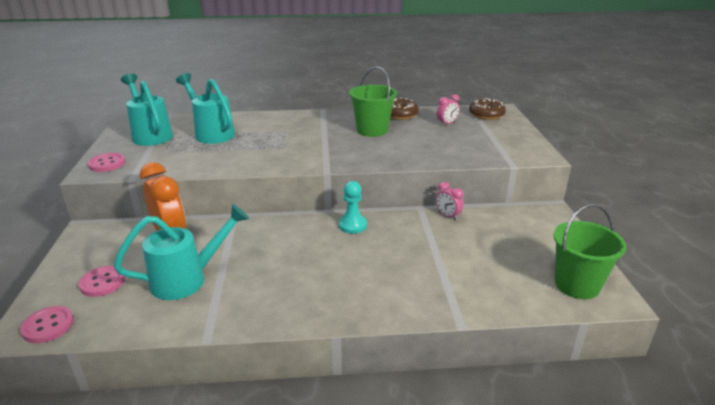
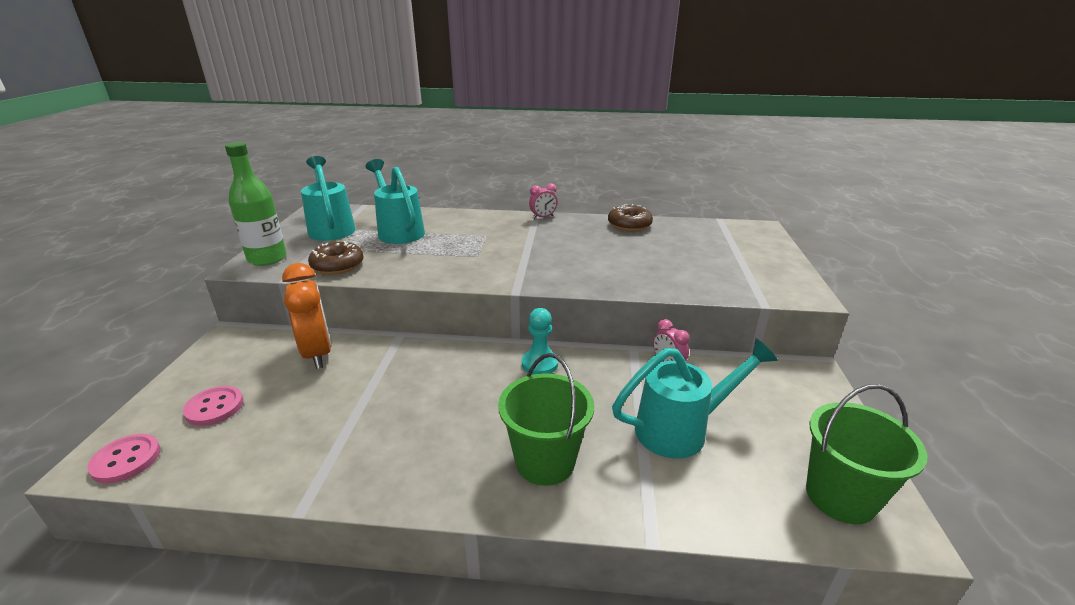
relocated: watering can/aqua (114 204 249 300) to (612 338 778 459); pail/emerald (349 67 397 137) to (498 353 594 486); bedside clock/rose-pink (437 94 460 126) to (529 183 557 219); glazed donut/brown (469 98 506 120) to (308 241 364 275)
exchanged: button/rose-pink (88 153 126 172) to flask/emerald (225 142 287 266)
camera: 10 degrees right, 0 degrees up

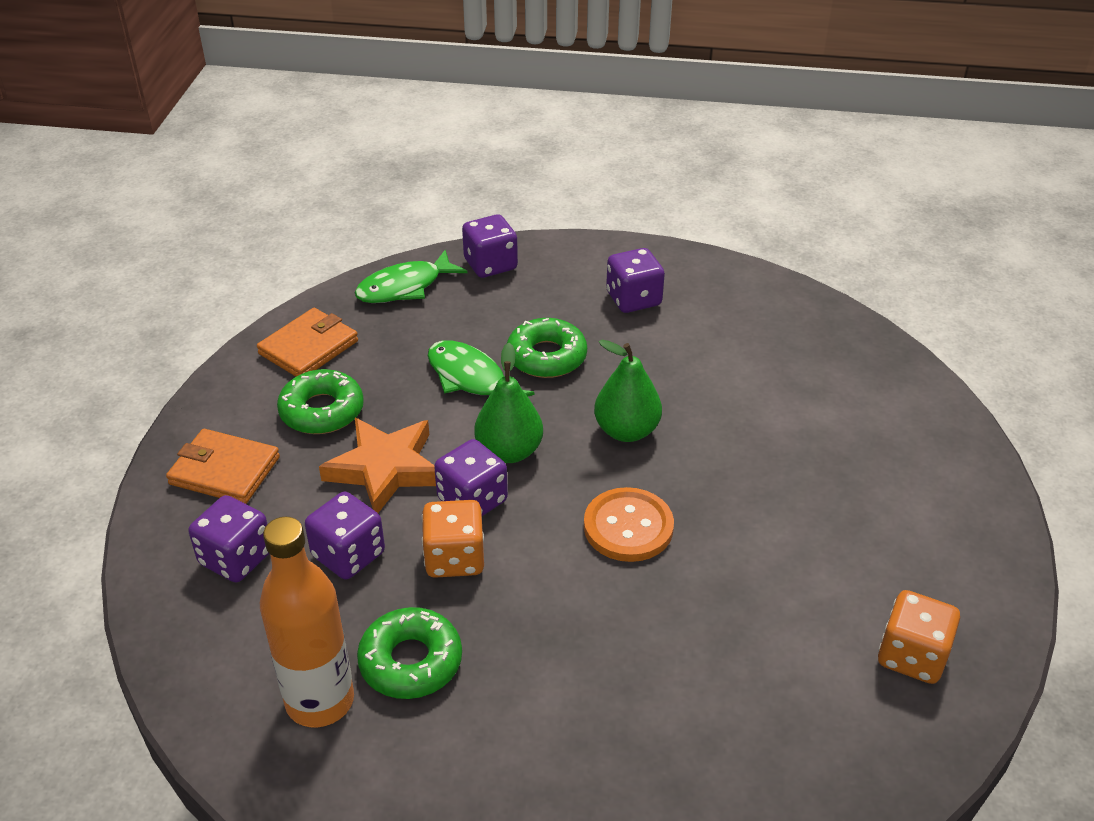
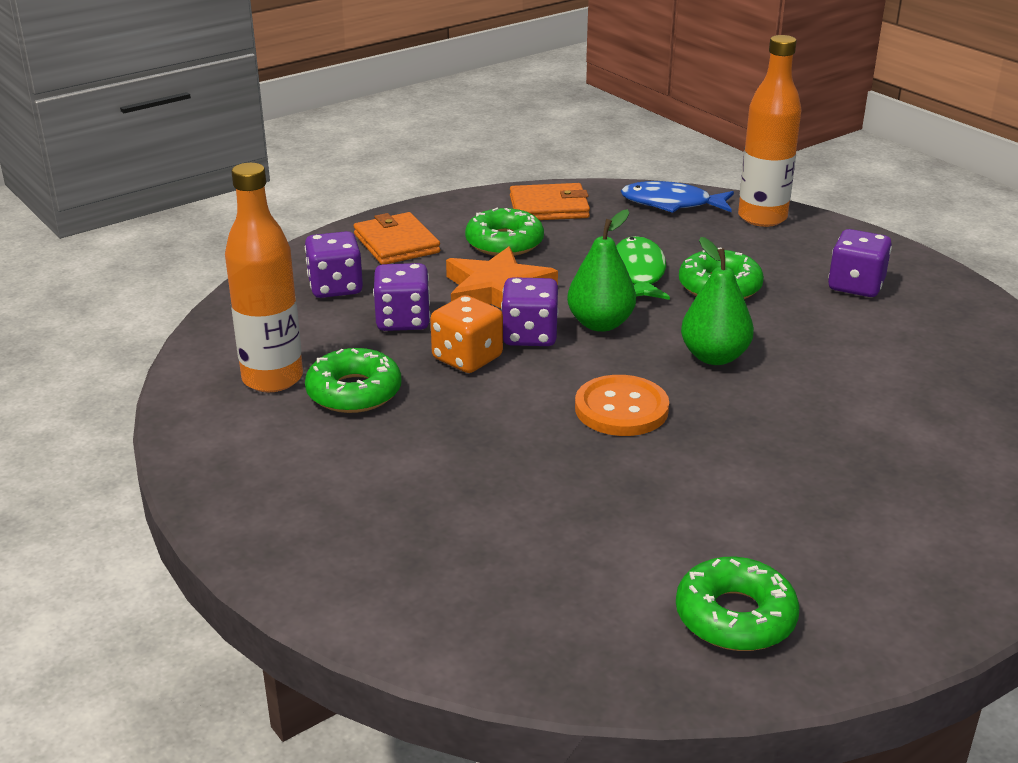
exchanged: dice/royal purple (462 214 518 278) to flask/orange (738 35 801 227); dice/orange (878 590 960 684) to glazed donut/emerald (676 557 799 651)
colour: toy fish/emerald (355 250 467 303) to toy fish/blue (621 181 734 213)
camera: 45 degrees right, 10 degrees down

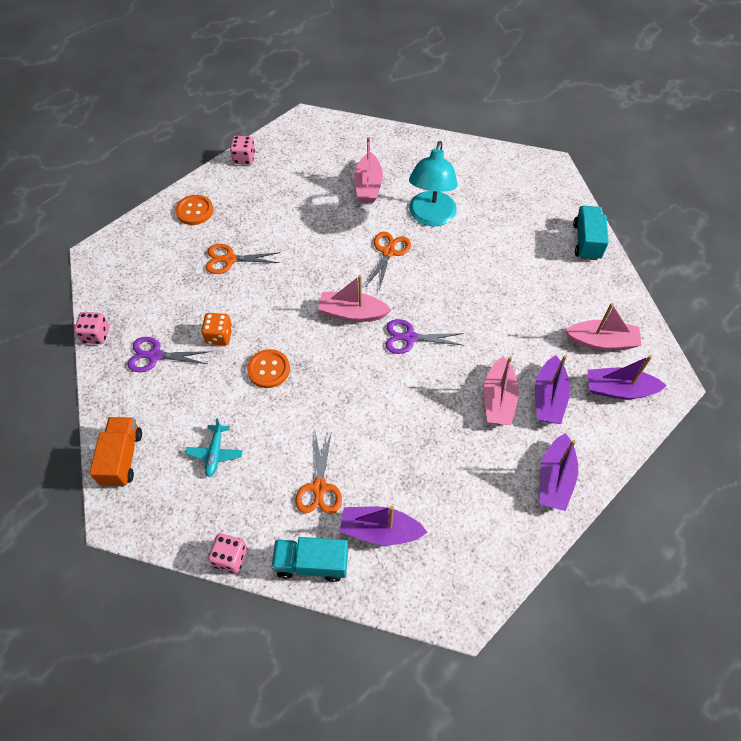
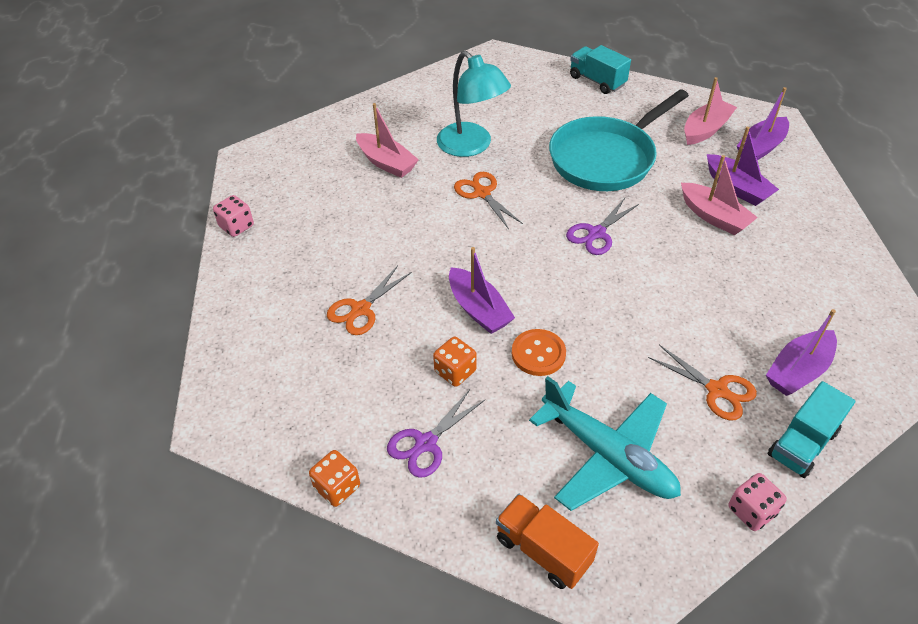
missing: button/orange (175 195 213 225); sailboat/rose-pink (318 275 391 322)
appeared: frying pan/aqua (549 89 689 191)
relocated: sailboat/royal purple (540 433 578 511) to (449 247 515 334)
colour: dice/rose-pink (74 312 109 344) to dice/orange (309 450 360 507)
size: plane/aqua (185 418 243 477) = (529 376 681 511) x2.15
camera: 50 degrees left, 10 degrees down

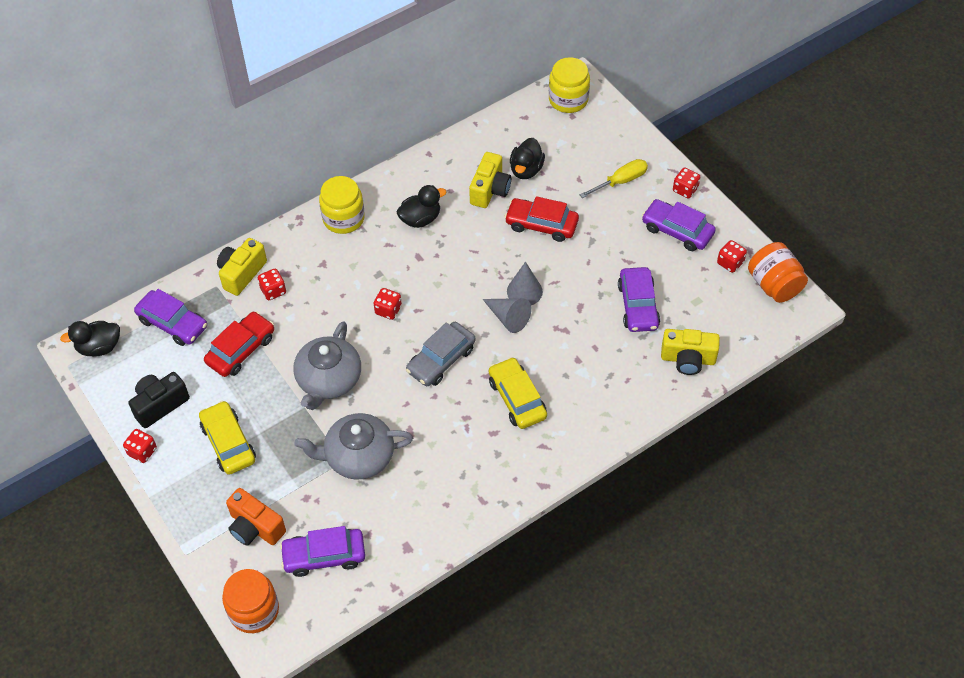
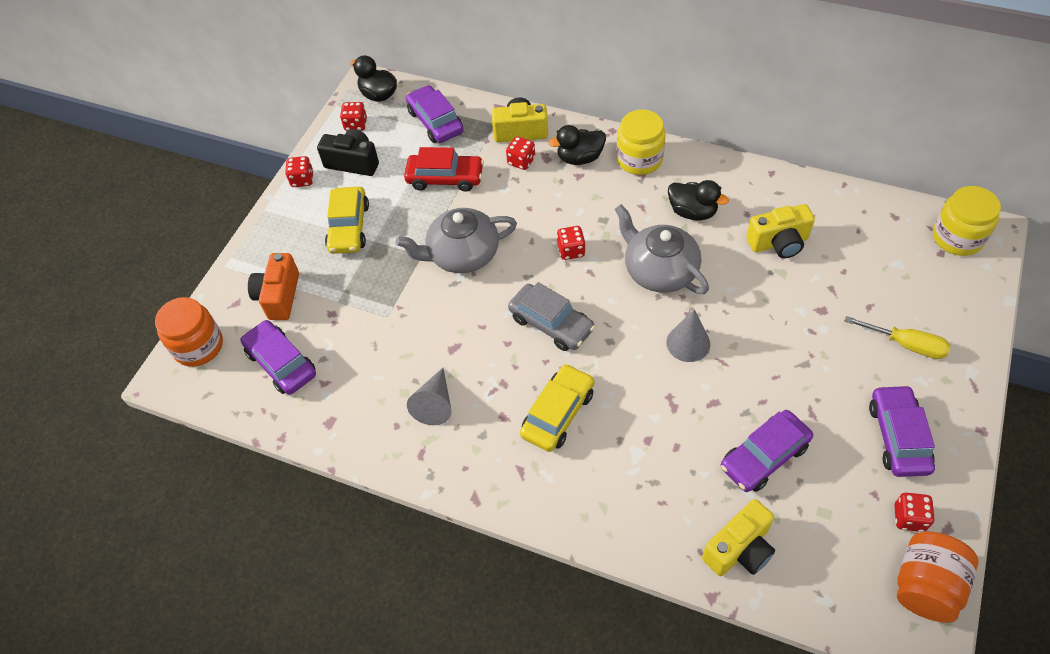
missing: toy car/red (505 196 579 242)
relocated: tea pot/ash-grey (295 413 413 480) to (615 204 709 294); cone shape/ash-grey (483 298 531 333) to (407 368 452 425); toy duck/black (510 138 545 179) to (548 125 606 165); dice/red (673 168 700 199) to (340 102 367 131)
spun: toy car/royal purple (134 289 207 346) = (406 85 464 143) 150 degrees clockwise; toy car/yellow (199 401 256 475) = (325 187 369 254) 150 degrees clockwise; toy car/ash-grey (406 322 476 386) = (508 282 595 351) 150 degrees counterclockwise; compact camera/yellow (661 329 720 375) = (702 499 775 576) 105 degrees counterclockwise
camera: 60 degrees right, 0 degrees up

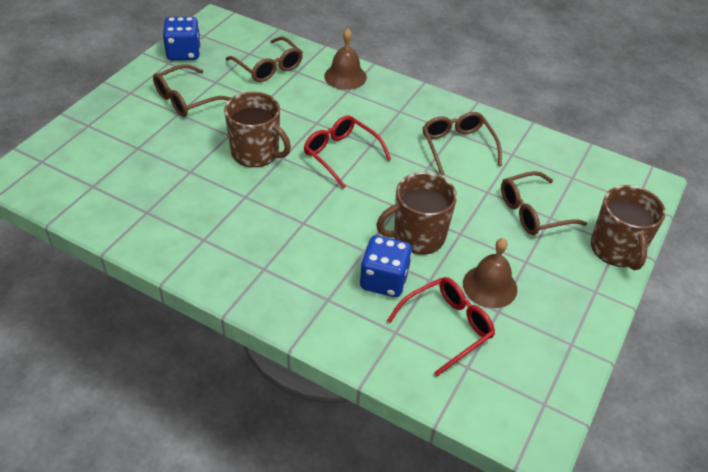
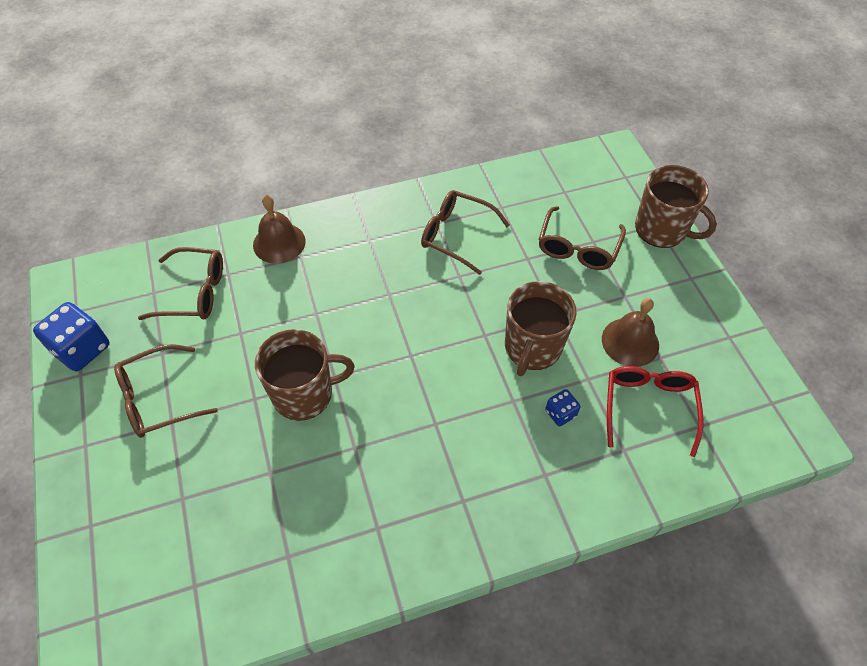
missing: eyeglasses/red (304 115 391 189)
spun: eyeglasses/brown (153 64 231 117) = (114 344 218 438) 60 degrees clockwise
size: dice/blue (360 235 412 297) = (545 389 581 426) x0.52
camera: 45 degrees left, 10 degrees up

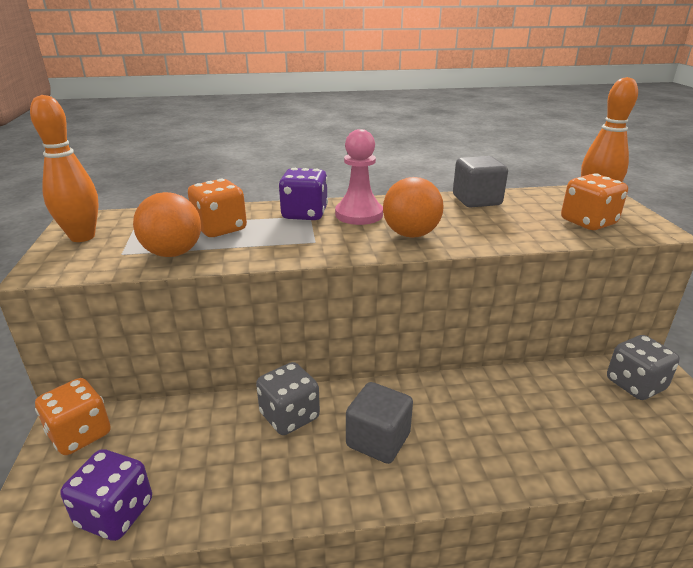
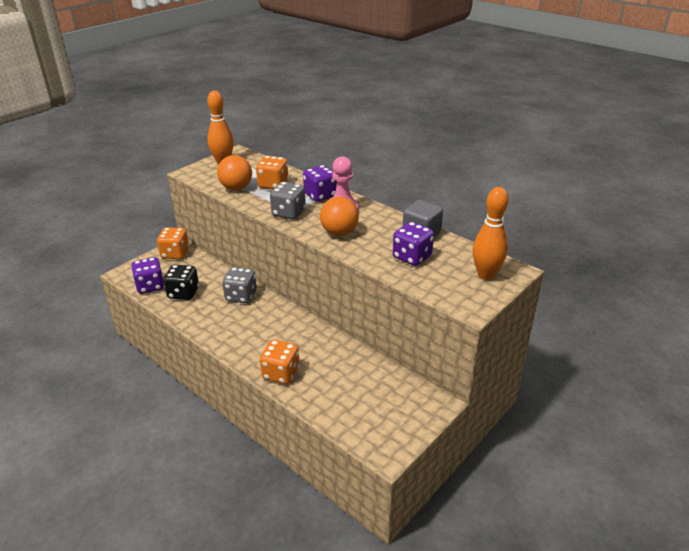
missing: block/ash-grey (346 382 413 464)
appeared: dice/black (164 265 199 300); dice/royal purple (393 222 434 266)
relocated: dice/orange (561 173 628 230) to (260 340 300 384); dice/ash-grey (607 335 680 400) to (270 182 306 220)
camera: 50 degrees right, 5 degrees up

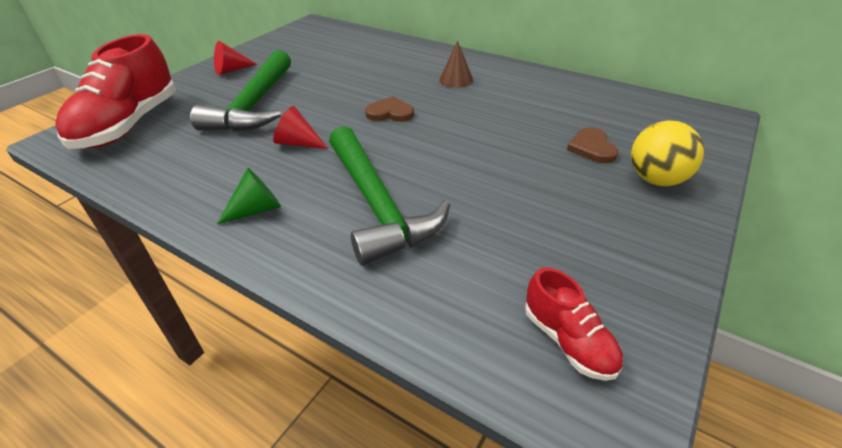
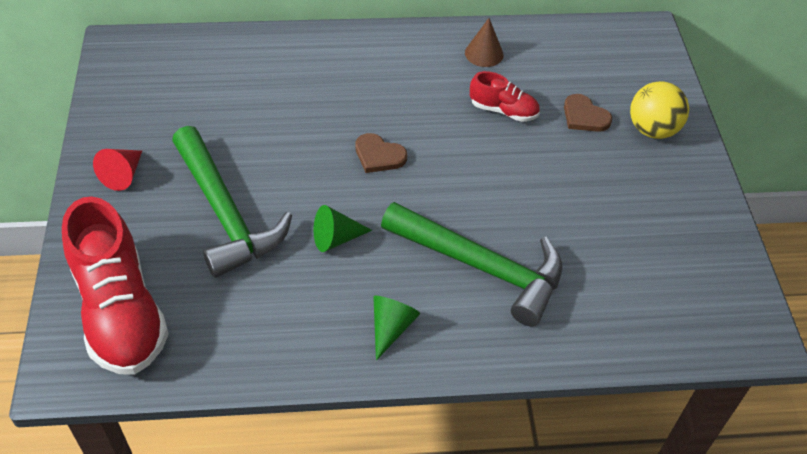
relocated: cone shape/brown (439 40 473 88) to (465 18 504 67); lace-up shoe/red (525 268 623 381) to (470 71 540 122)
colour: cone shape/red (273 106 328 149) to cone shape/emerald (314 205 372 252)
spun: love heart/brown (365 96 414 122) = (355 133 407 173) 120 degrees counterclockwise
camera: 40 degrees left, 10 degrees up

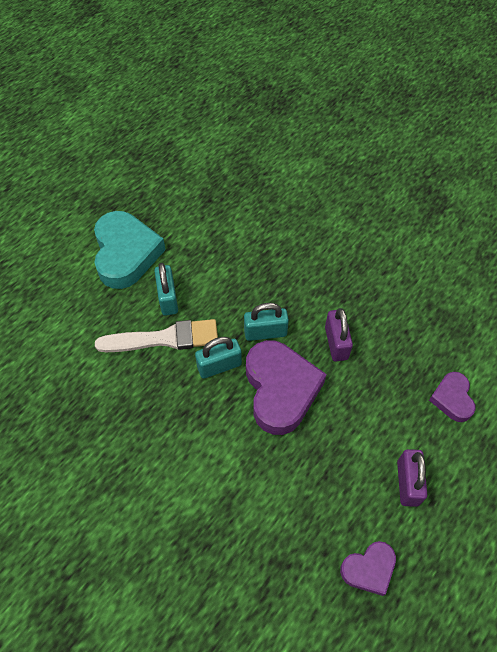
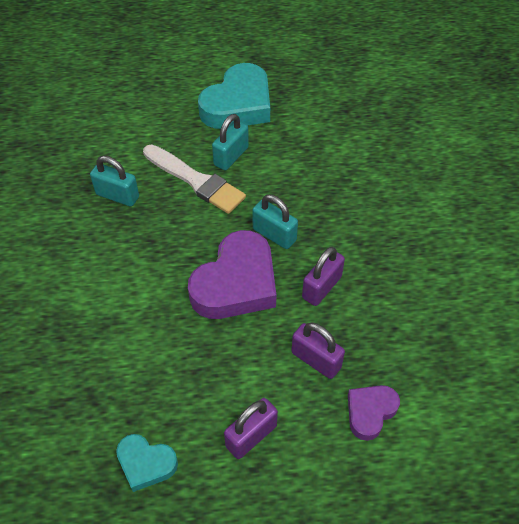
appeared: padlock/royal purple (291 322 345 379)
relocated: padlock/aqua (195 337 242 379) to (90 156 139 207)
colour: love heart/royal purple (340 541 396 596) to love heart/aqua (116 434 178 492)
camera: 45 degrees right, 5 degrees down

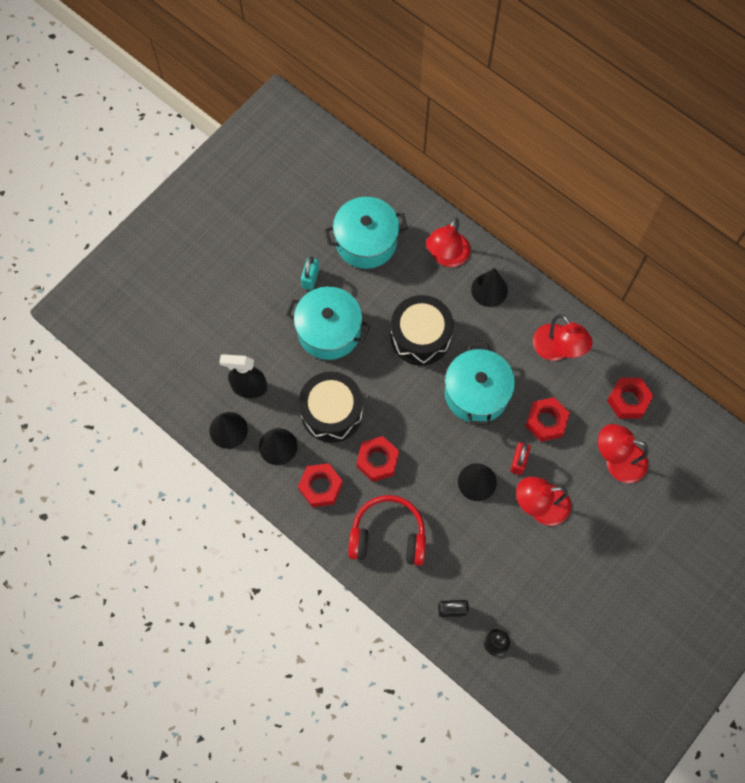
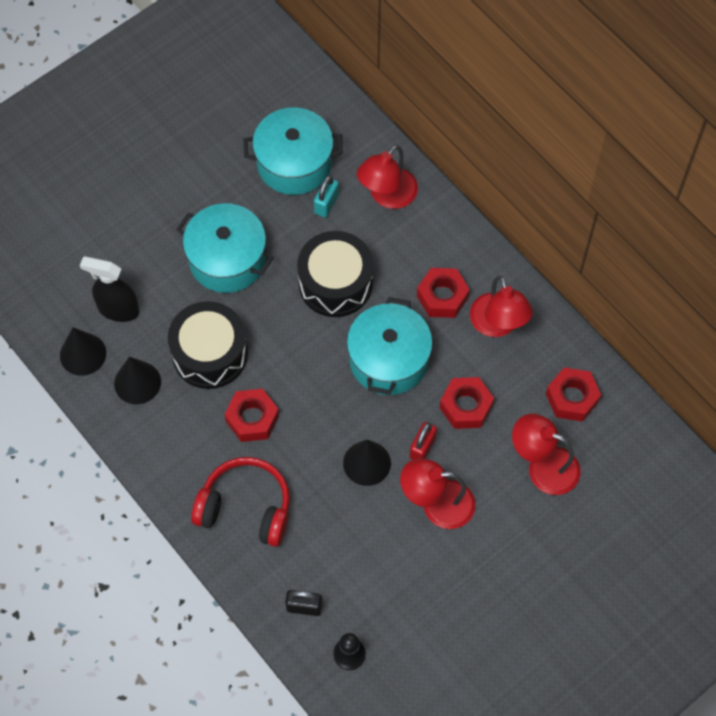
missing: cone shape/black (471 268 508 307)
relocated: hex nut/red (298 463 343 507) to (417 268 470 318); padlock/aqua (301 256 319 290) to (314 175 339 218)
camera: 10 degrees right, 5 degrees down

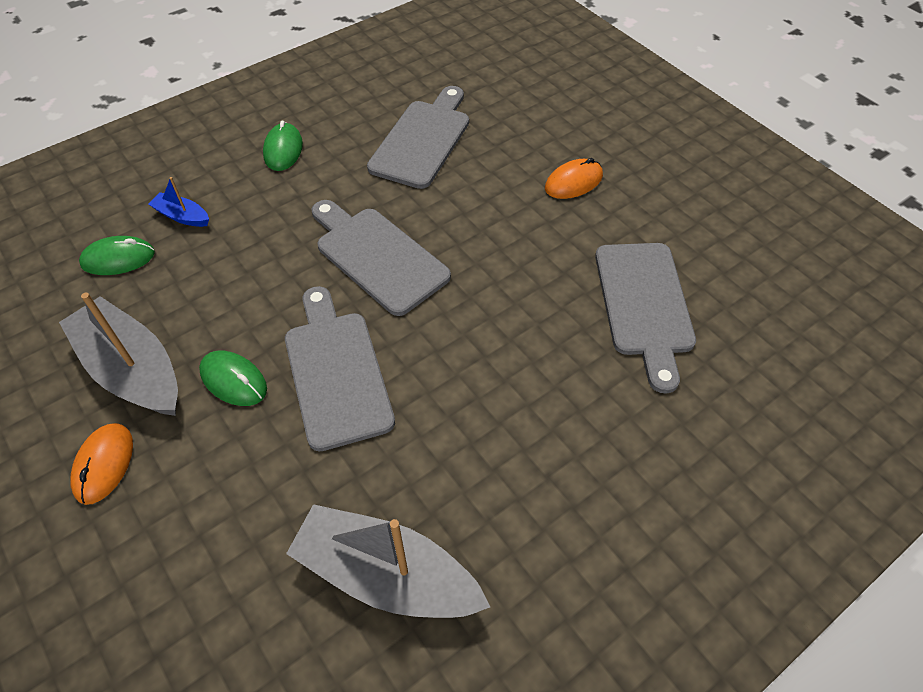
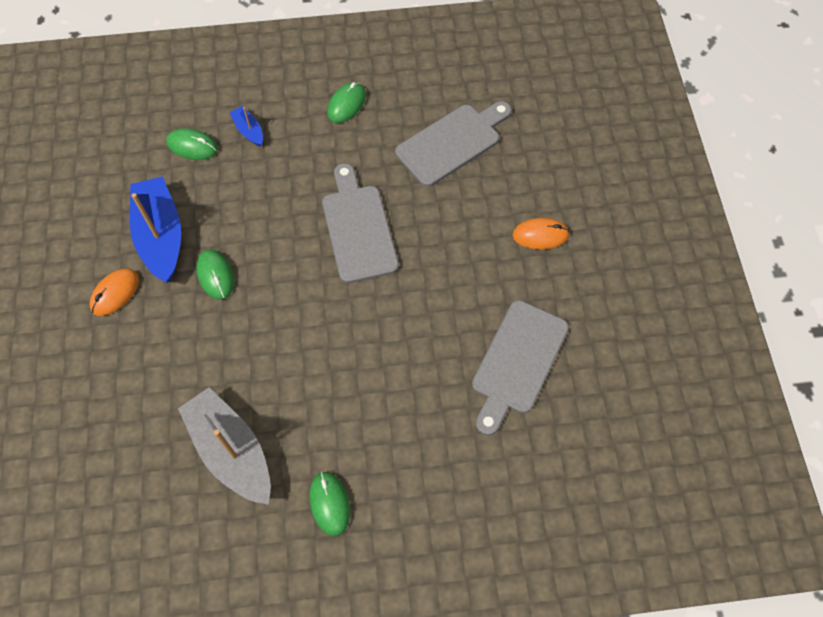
missing: chopping board/ash-grey (285 286 395 451)
appeared: computer mouse/emerald (309 471 350 536)
colour: sailboat/ash-grey (59 293 178 416) to sailboat/blue (130 177 181 283)
camera: 30 degrees right, 10 degrees up

